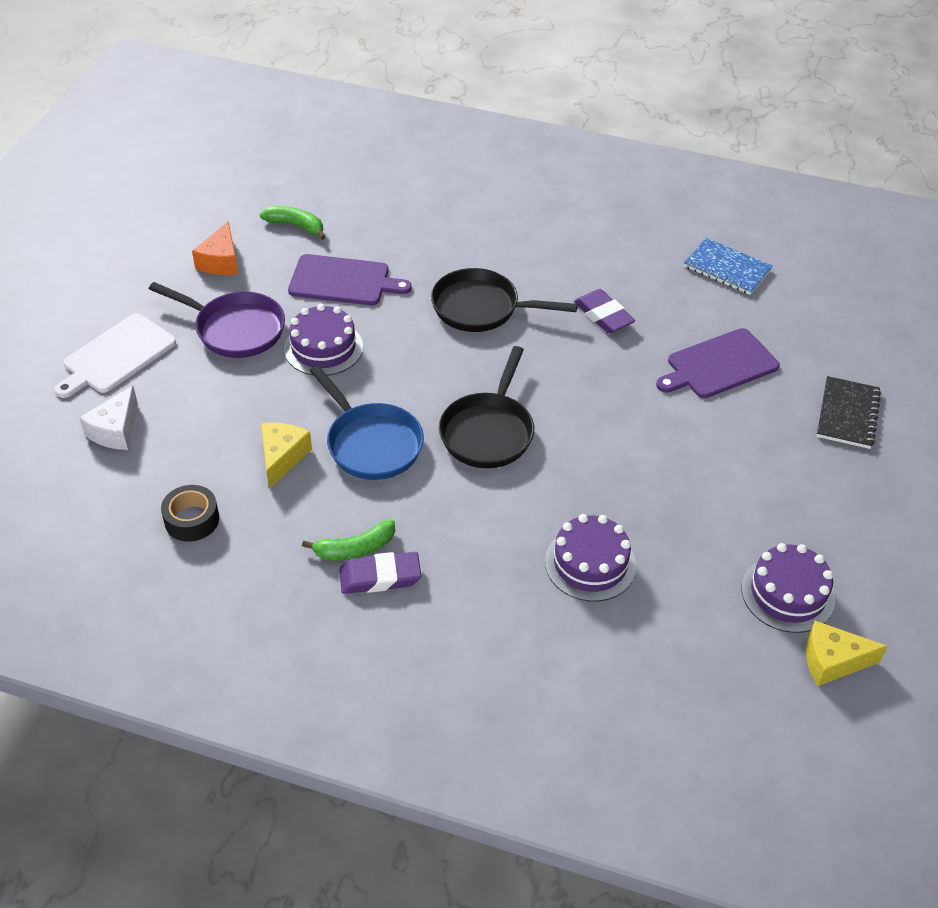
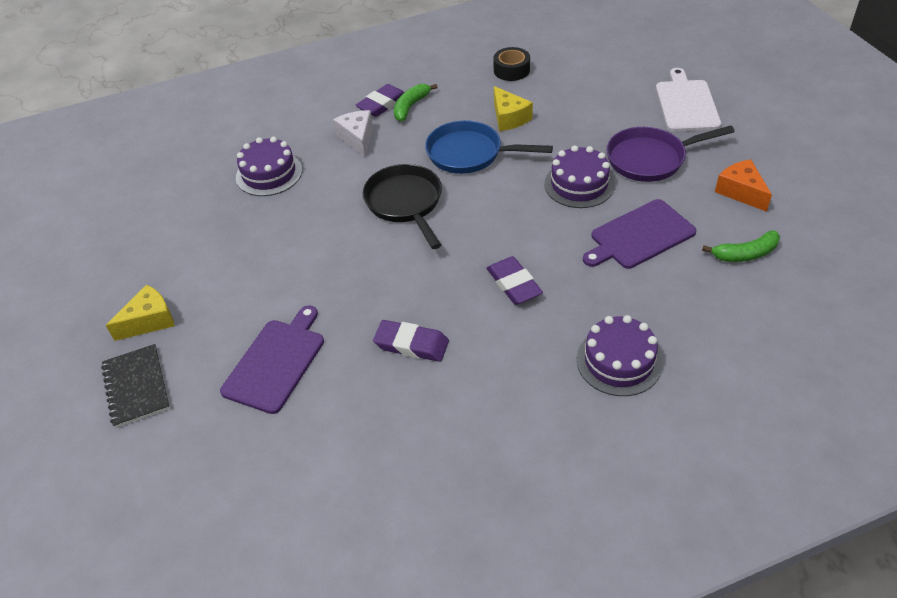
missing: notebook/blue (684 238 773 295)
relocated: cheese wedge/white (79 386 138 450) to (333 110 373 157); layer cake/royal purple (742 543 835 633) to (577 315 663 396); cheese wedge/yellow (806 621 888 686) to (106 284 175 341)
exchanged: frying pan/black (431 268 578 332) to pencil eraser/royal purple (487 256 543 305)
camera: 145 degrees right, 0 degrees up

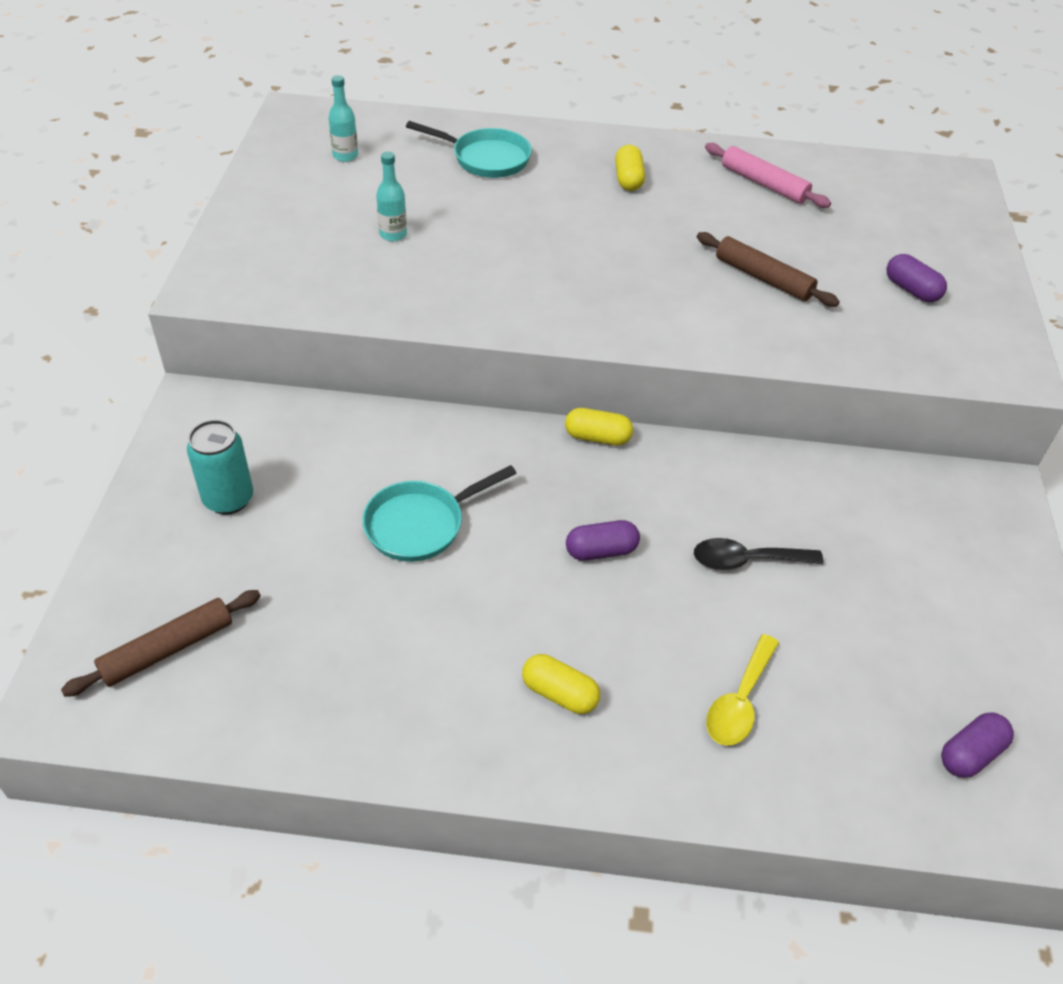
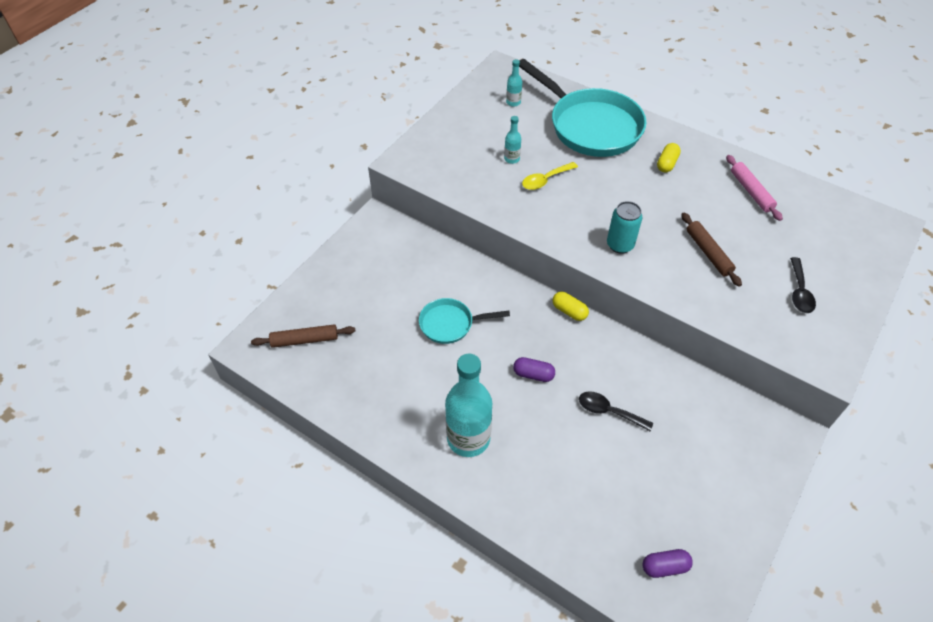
relocated: tin/aqua (187 420 253 515) to (607 201 642 254); spoon/yellow (706 634 779 746) to (522 162 578 190)
exchanged: capsule/yellow (522 654 600 714) to flask/aqua (445 354 492 457); capsule/royal purple (886 254 947 302) to spoon/black (790 257 816 313)
size: frying pan/aqua (406 121 532 178) = (519 59 647 157) x1.98
camera: 30 degrees right, 5 degrees up

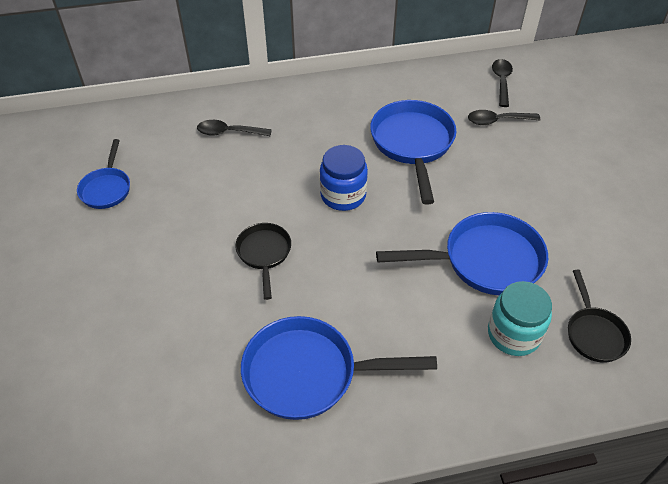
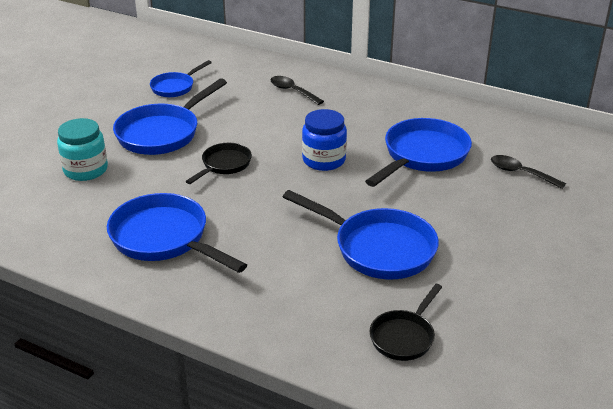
missing: spoon/black (492 59 513 107)
appeared: frying pan/blue (113 78 227 155)
relocated: jar/aqua (488 281 552 356) to (57 118 108 181)
camera: 40 degrees right, 15 degrees down

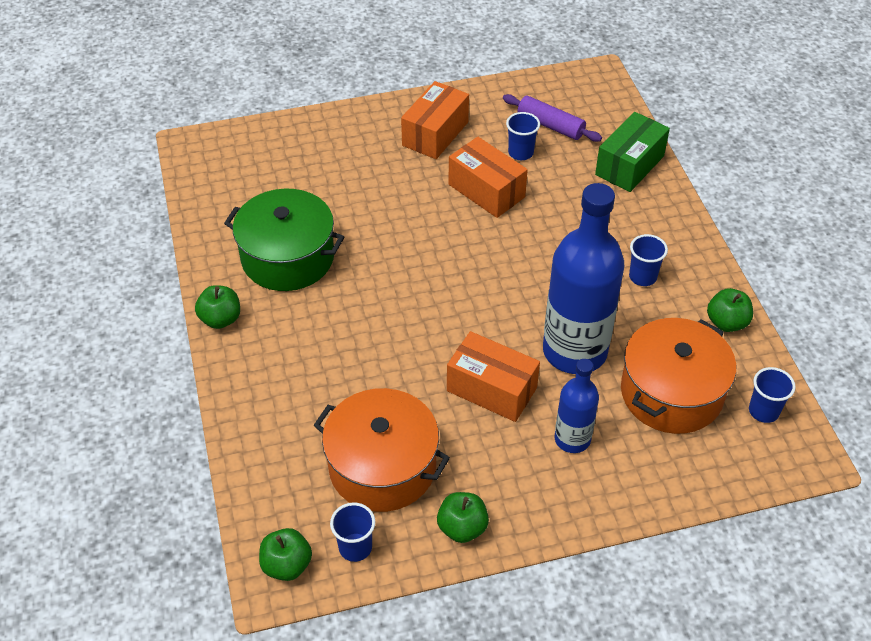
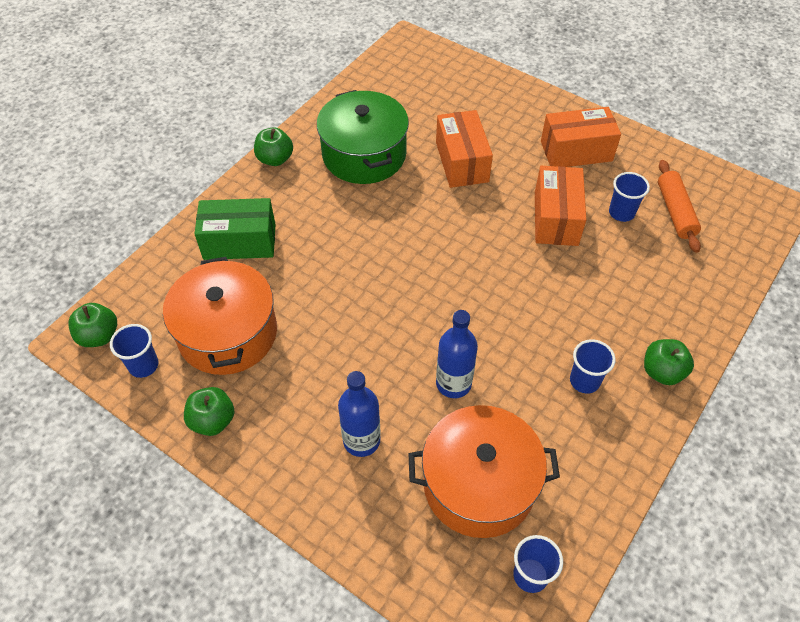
relocated: package/orange (447 331 540 422) to (436 110 493 188); package/emerald (595 112 670 192) to (195 198 276 260); apple/emerald (707 288 753 332) to (644 339 694 385)
colour: rolling pin/royal purple (503 94 602 142) to rolling pin/orange (658 160 701 253)
size: flask/blue (543 183 624 374) = (436 310 478 398) x0.53
camera: 50 degrees right, 5 degrees up

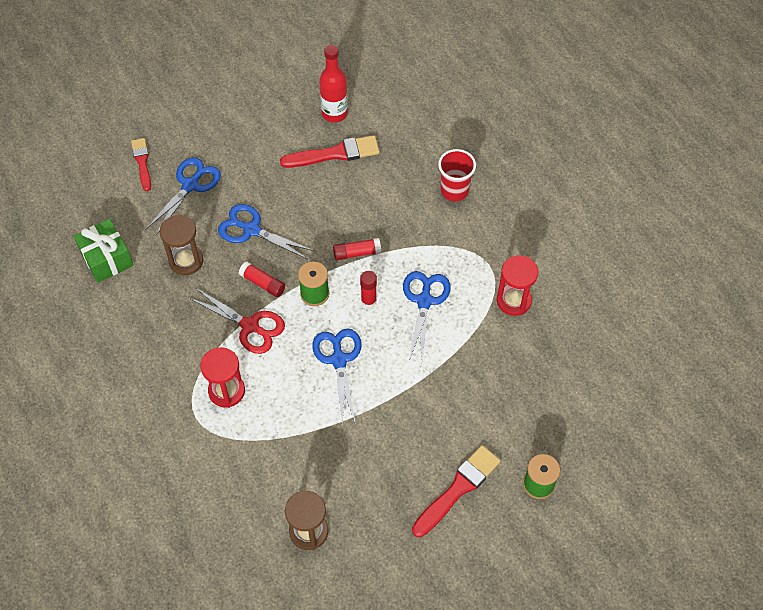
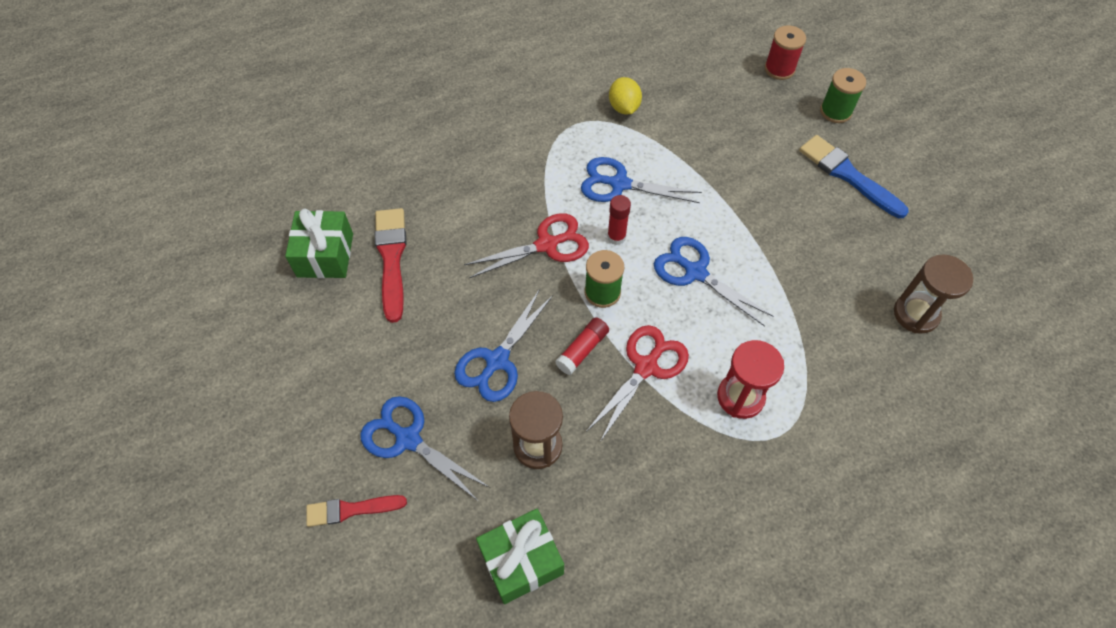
missing: beaker/red (438 149 476 201)
appeared: bobbin/red (765 25 806 80)
exchanged: flask/red (319 45 348 123) to present/emerald (285 209 353 278); glue/red (333 238 381 260) to shears/red (464 213 589 278); sand timer/red (497 255 538 316) to toy lemon/yellow (609 77 642 115)
colour: paintbrush/red (412 445 501 537) to paintbrush/blue (799 135 909 218)
spun: shears/blue (312 328 361 426) = (654 237 774 327) 45 degrees clockwise
camera: 85 degrees left, 0 degrees up

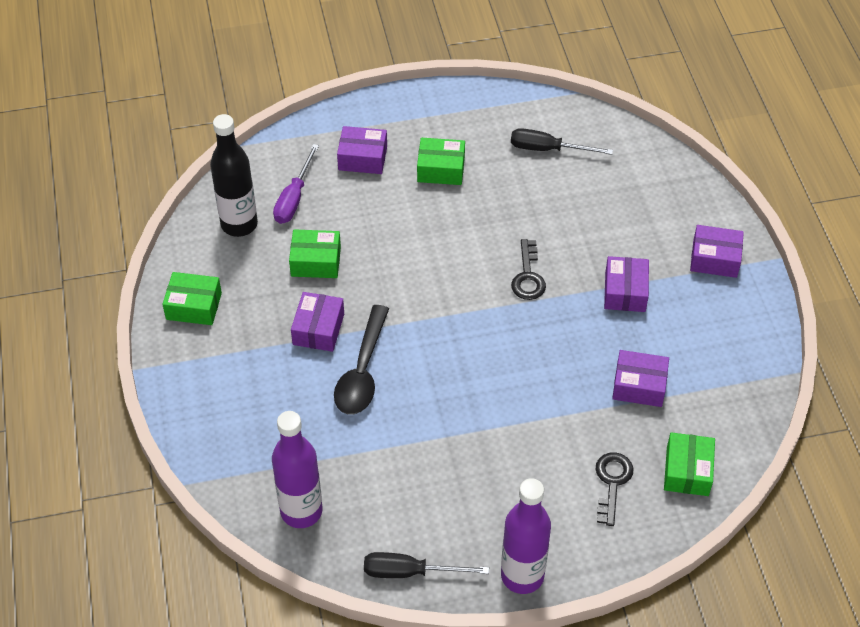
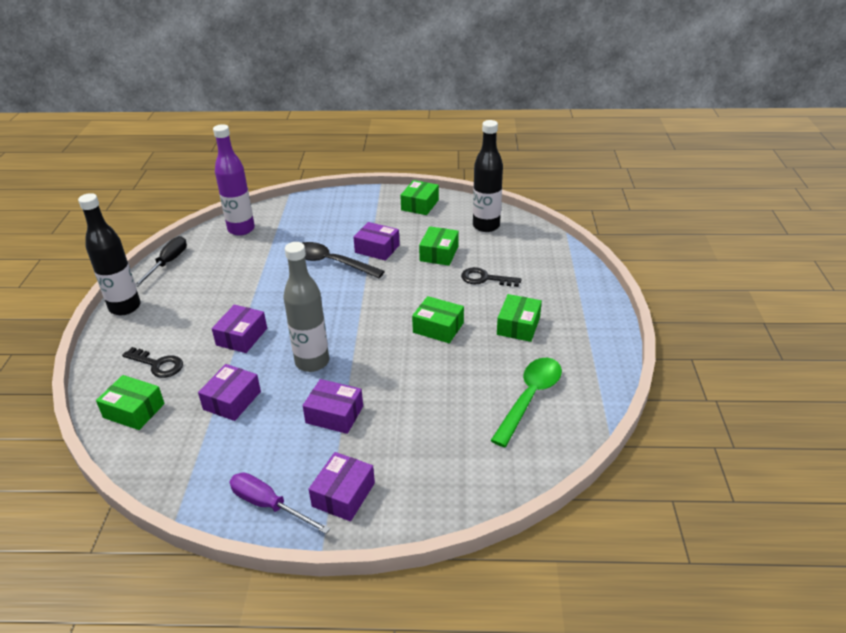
appeared: flask/ash-grey (283 242 329 372); package/emerald (412 296 464 343)
relocated: screwdriver/royal purple (273 144 319 224) to (230 472 330 534); package/royal purple (337 126 387 174) to (212 305 267 353); key/black (511 239 546 300) to (461 267 521 287)
exchanged: screwdriver/black (511 128 613 155) to spoon/emerald (490 358 562 447)
colour: flask/royal purple (501 478 551 594) to flask/black (78 193 141 315)
camera: 105 degrees right, 15 degrees down

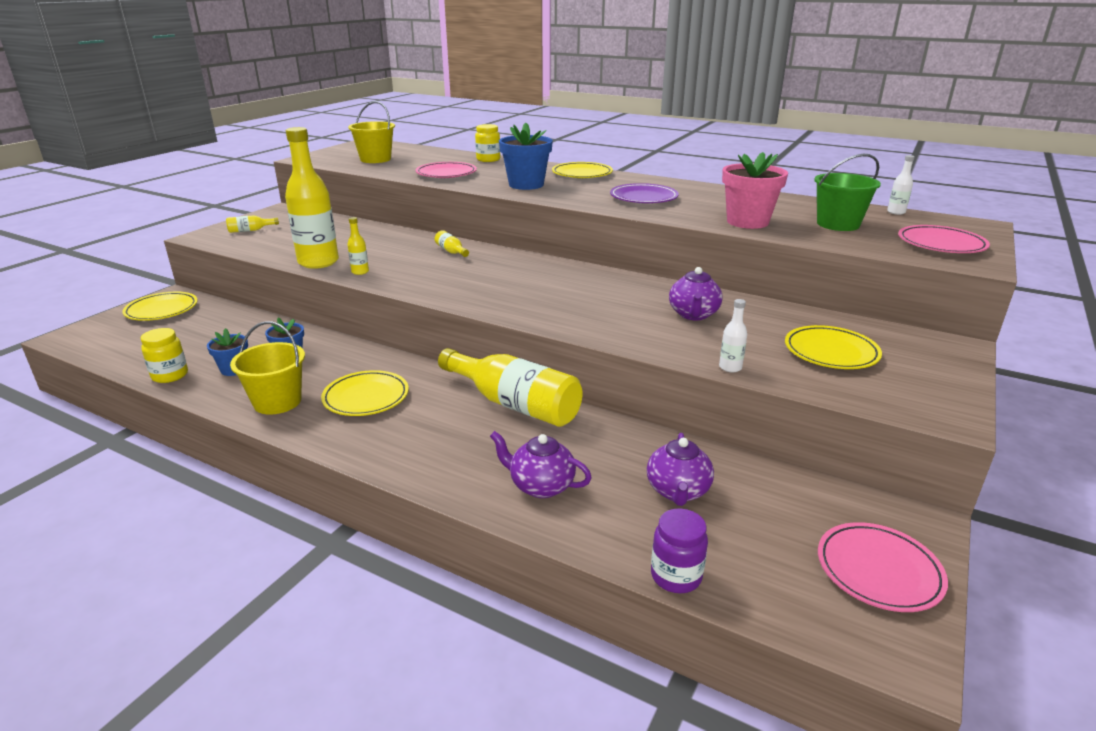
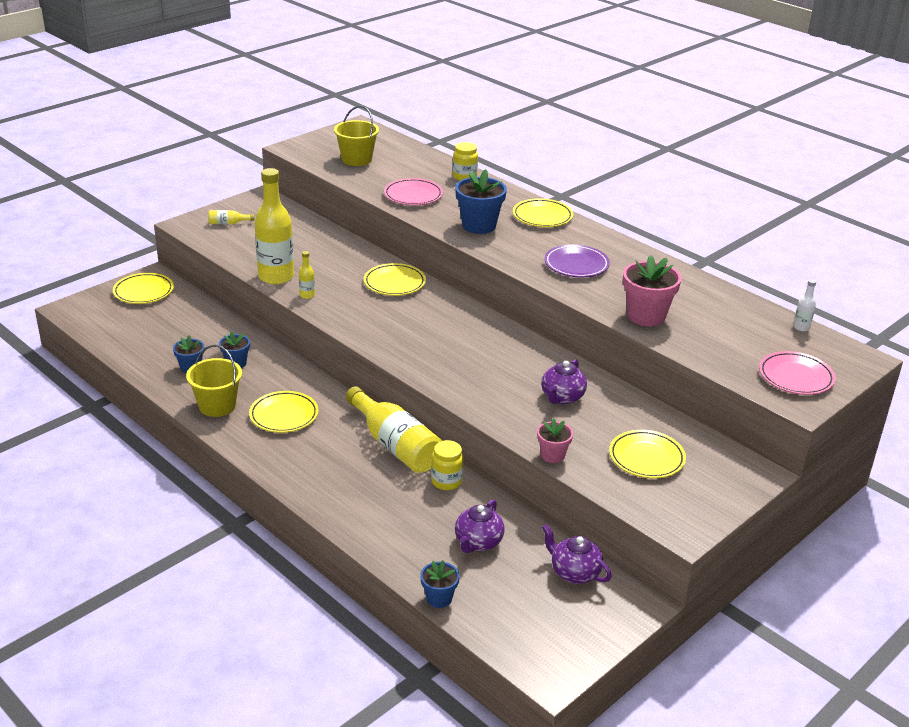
missing: pail/emerald (814 154 881 231); dinner plate/rose-pink (818 522 948 612)
relocated: jar/yellow (141 328 188 383) to (431 440 463 490); tea pot/royal purple (490 431 592 498) to (542 524 612 584)
exchanged: flask/yellow (435 230 469 257) to dinner plate/yellow (364 263 426 296); jar/royal purple (651 509 708 593) to potted plant/blue (420 560 460 608); flask/white (719 299 747 373) to potted plant/rose-pink (537 418 573 463)
camera: 15 degrees right, 5 degrees up

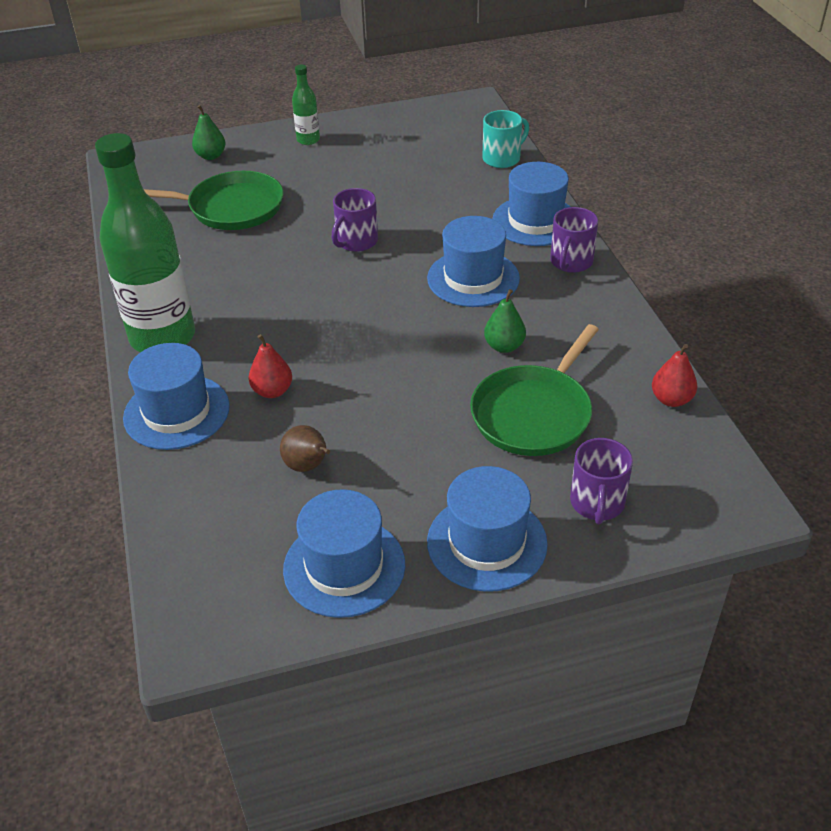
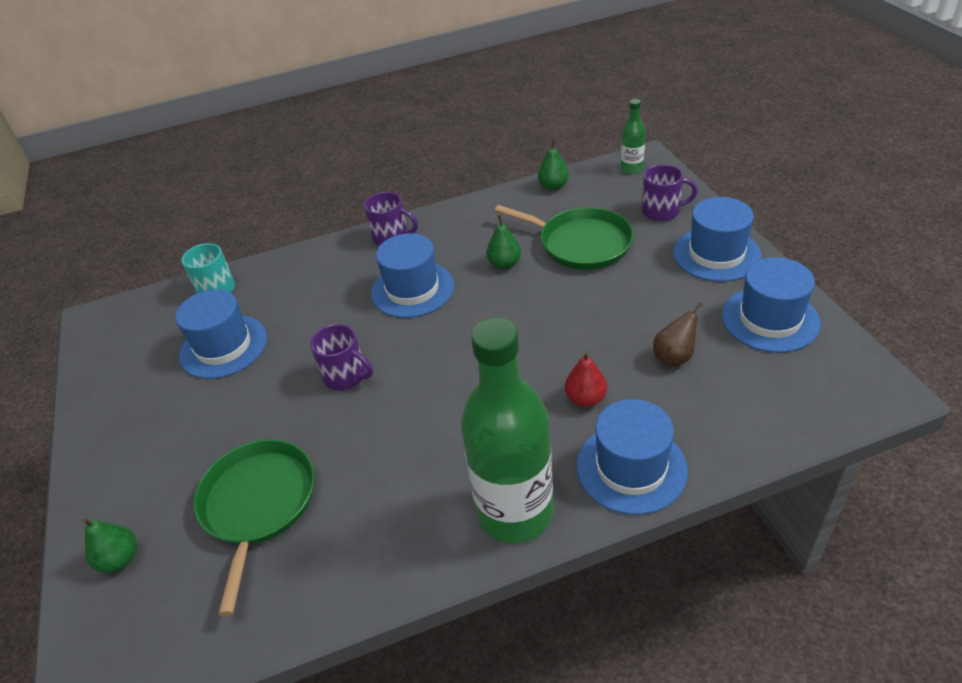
relocated: flask/emerald (292 65 320 145) to (621 99 646 174); tall hat/blue (492 162 571 246) to (175 289 267 379)
colour: pear/red (652 344 697 407) to pear/emerald (538 139 569 190)
camera: 90 degrees left, 0 degrees up

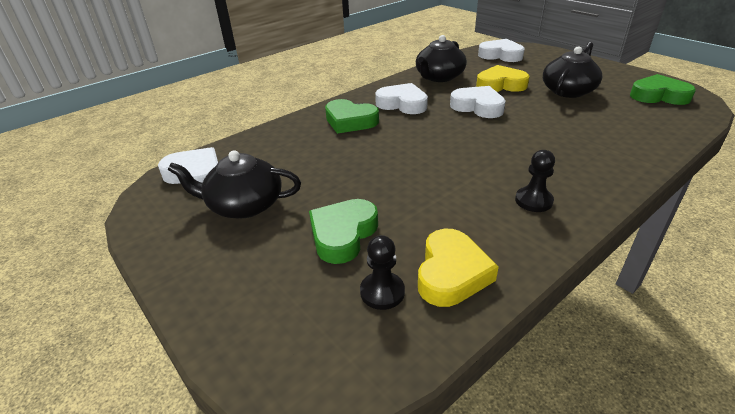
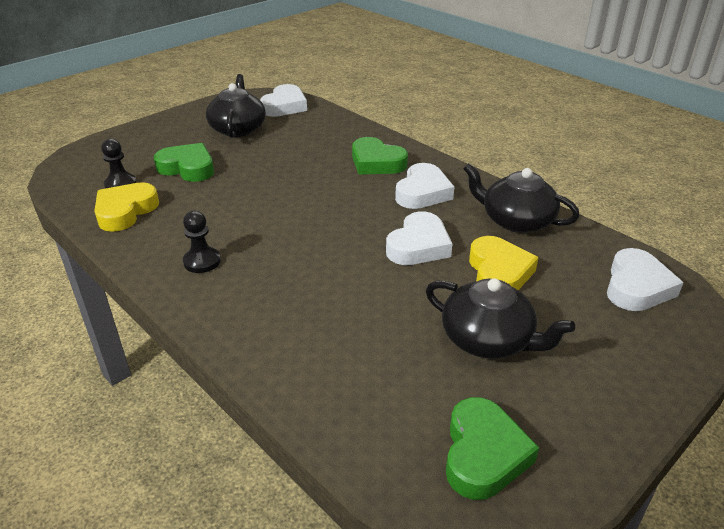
spun: love heart/emerald (325 99 379 134) = (352 137 408 174) 75 degrees counterclockwise; love heart/yellow (418 229 499 307) = (95 182 159 232) 105 degrees clockwise
camera: 85 degrees right, 0 degrees up

